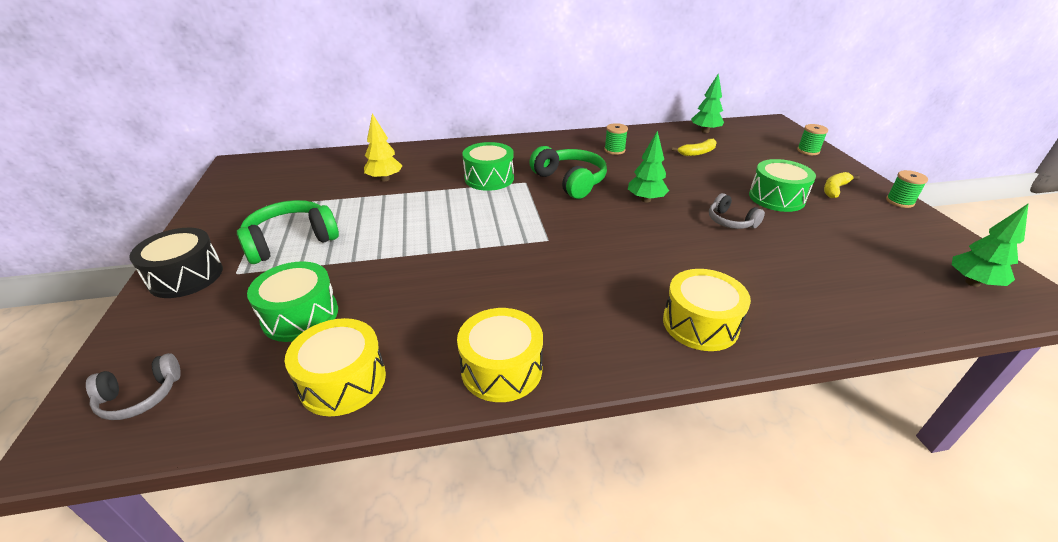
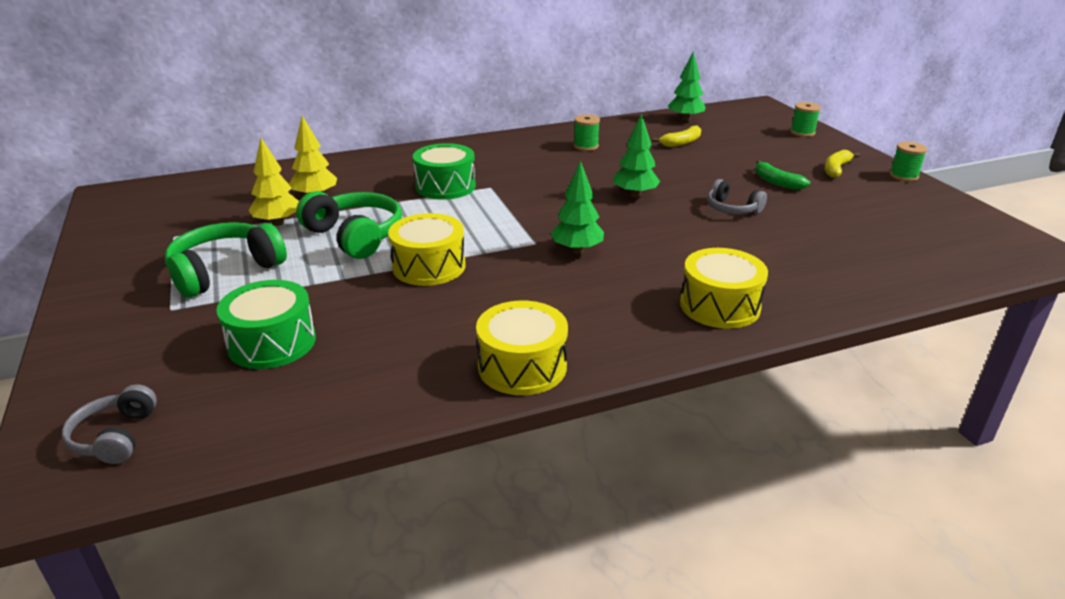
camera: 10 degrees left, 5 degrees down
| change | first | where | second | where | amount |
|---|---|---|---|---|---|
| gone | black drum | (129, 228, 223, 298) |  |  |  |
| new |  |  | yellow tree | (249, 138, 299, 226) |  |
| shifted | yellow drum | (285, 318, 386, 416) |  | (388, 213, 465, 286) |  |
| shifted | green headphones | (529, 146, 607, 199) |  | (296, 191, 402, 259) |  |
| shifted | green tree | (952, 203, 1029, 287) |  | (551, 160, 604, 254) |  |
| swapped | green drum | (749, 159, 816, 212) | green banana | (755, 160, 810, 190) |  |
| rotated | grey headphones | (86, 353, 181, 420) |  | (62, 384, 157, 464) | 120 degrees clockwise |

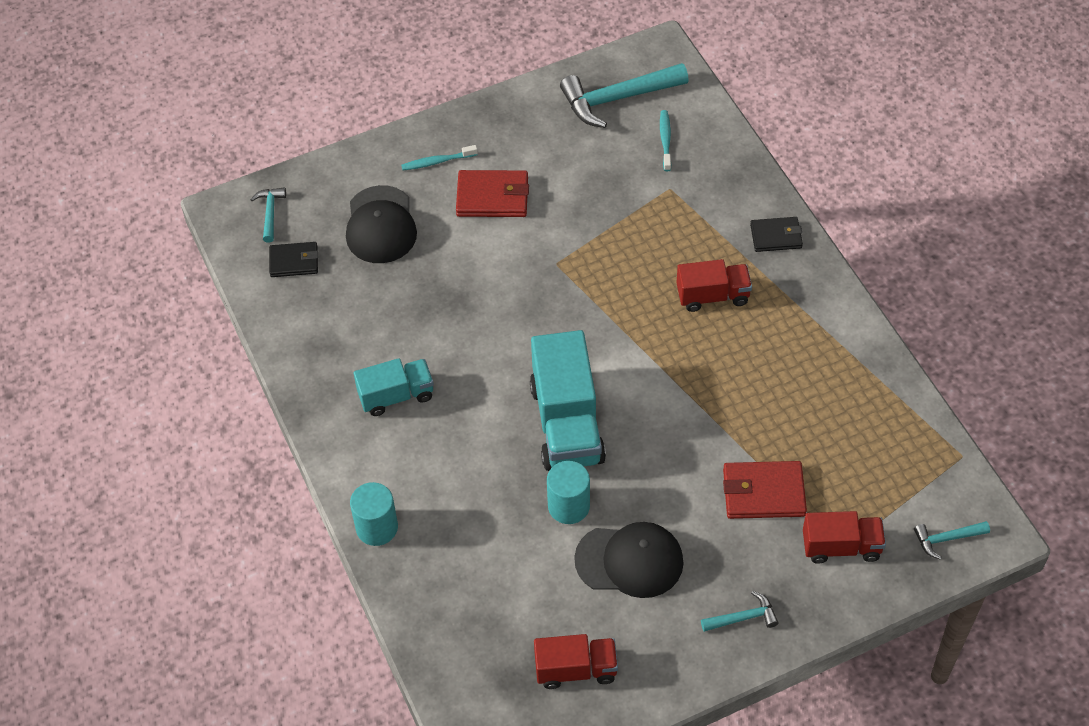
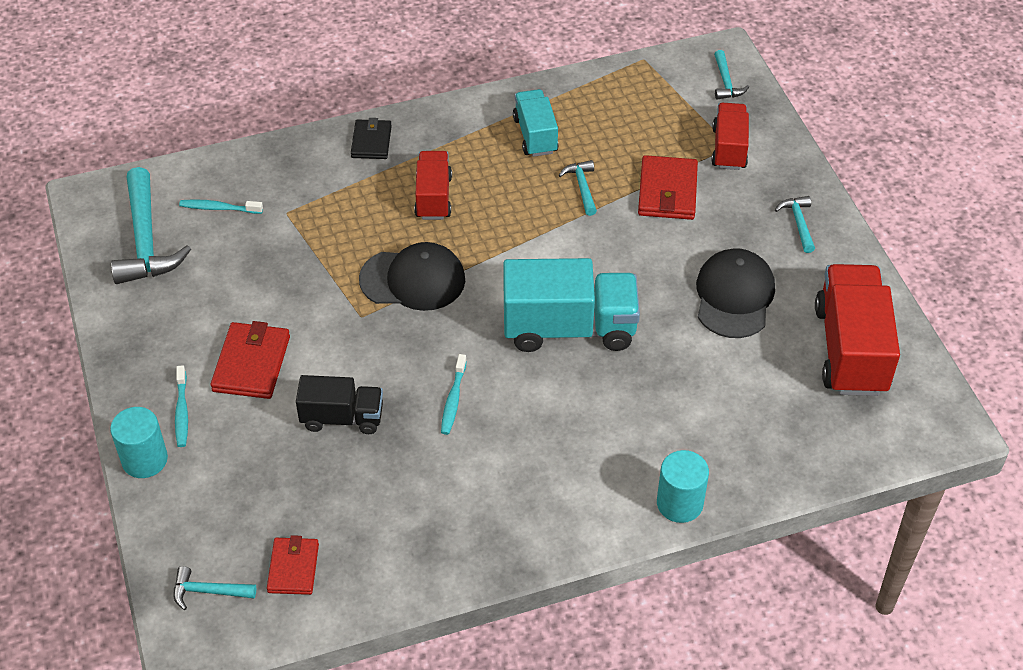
camera: 85 degrees left, 5 degrees down
| change | first | where | second | where | amount |
|---|---|---|---|---|---|
| new |  |  | black truck | (296, 375, 383, 434) |  |
| new |  |  | turquoise toothbrush | (441, 354, 467, 435) |  |
| new |  |  | turquoise hammer | (558, 160, 597, 216) |  |
| shifted | black cap | (346, 185, 417, 263) |  | (359, 242, 465, 311) |  |
| shifted | turquoise truck | (354, 358, 434, 416) |  | (513, 89, 559, 157) |  |
| shifted | turquoise cylinder | (547, 461, 590, 524) |  | (110, 407, 168, 478) |  |
| repainted | black wallet | (269, 242, 318, 277) | red wallet | (267, 535, 319, 595) |  |
| scaled | red truck | (534, 634, 618, 689) |  | (815, 264, 900, 396) | x1.69 |

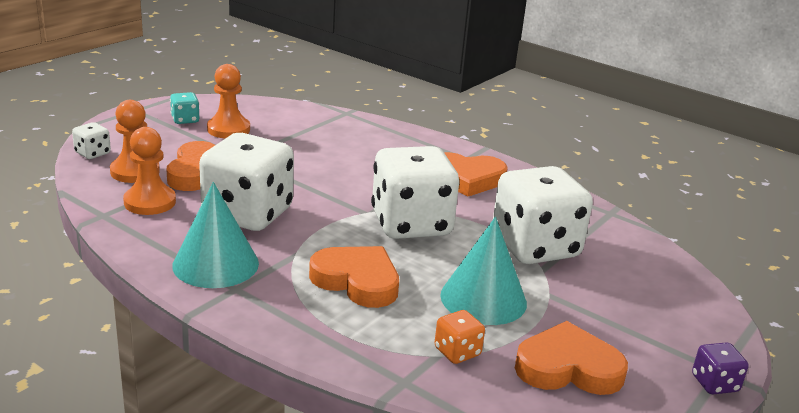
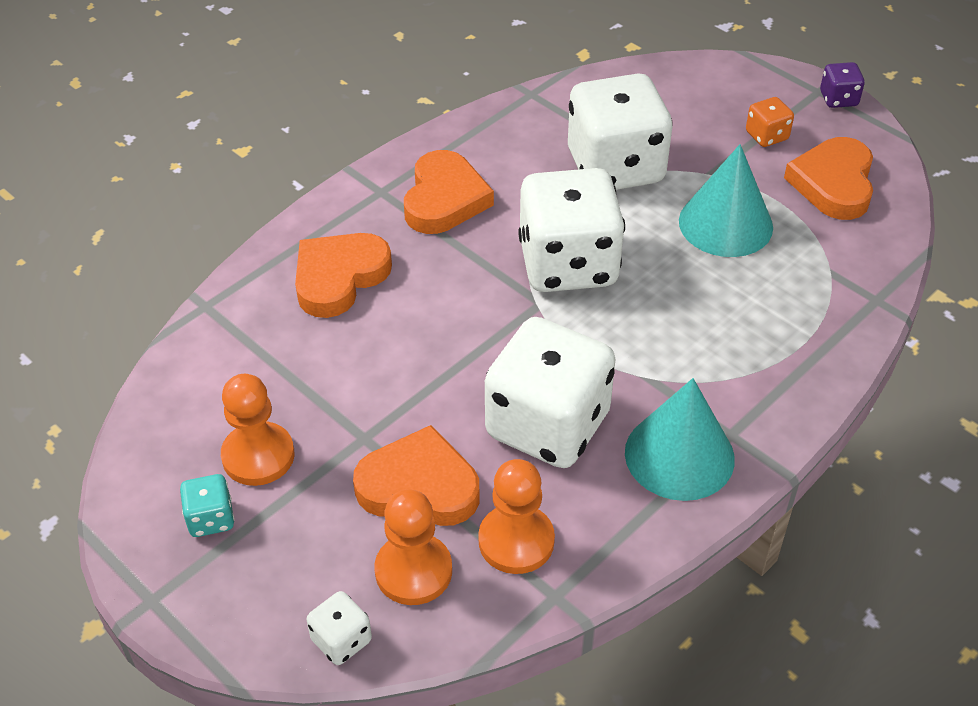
camera: 80 degrees left, 20 degrees up
| change | first | where | second | where | amount |
|---|---|---|---|---|---|
| shifted | orange heart | (309, 246, 399, 308) |  | (295, 233, 392, 318) |  |
| shifted | orange dice | (435, 310, 485, 364) |  | (746, 97, 794, 147) |  |

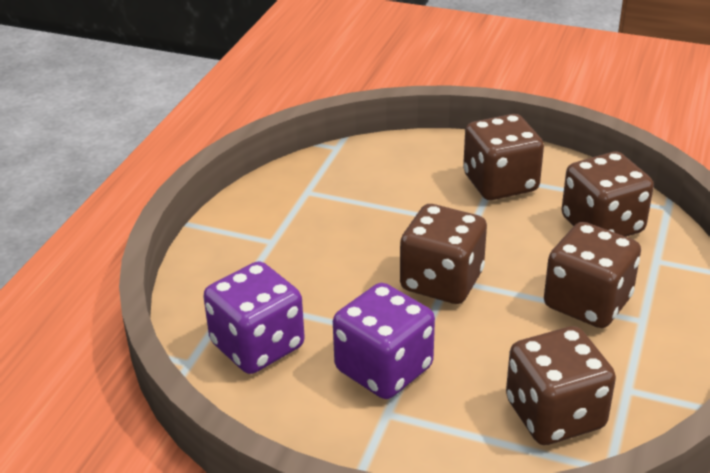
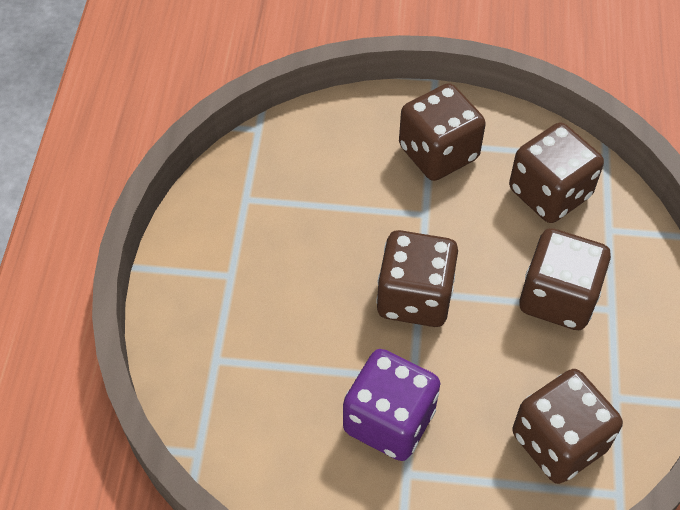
camera: 15 degrees left, 20 degrees up
| change | first | where | second | where | amount |
|---|---|---|---|---|---|
| gone | purple dice | (203, 261, 305, 374) |  |  |  |

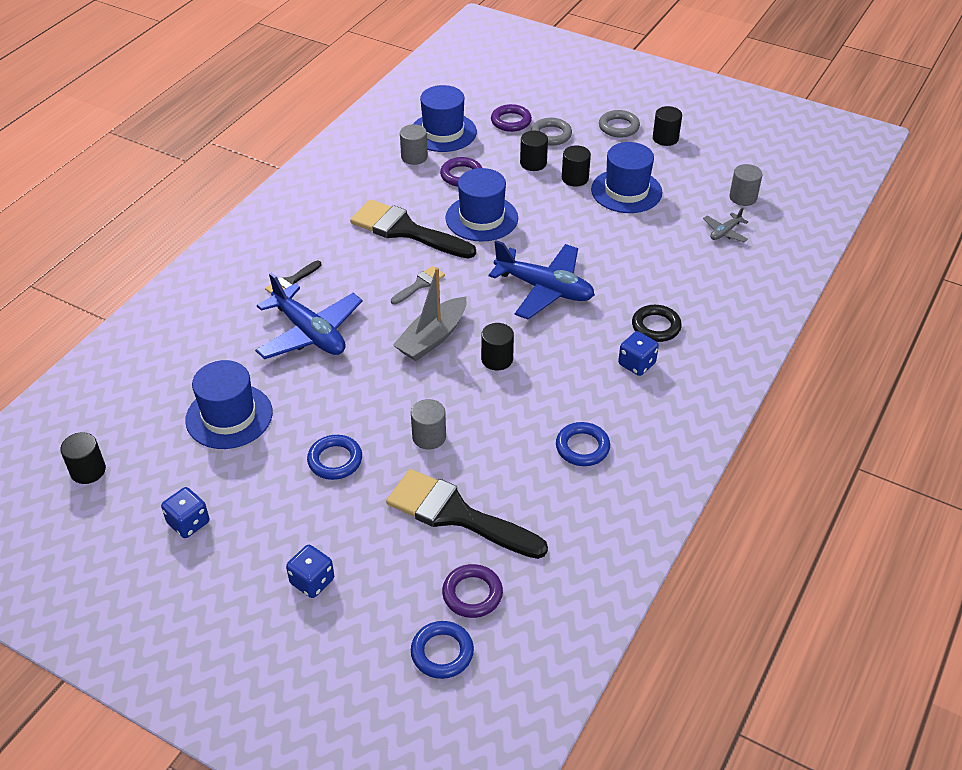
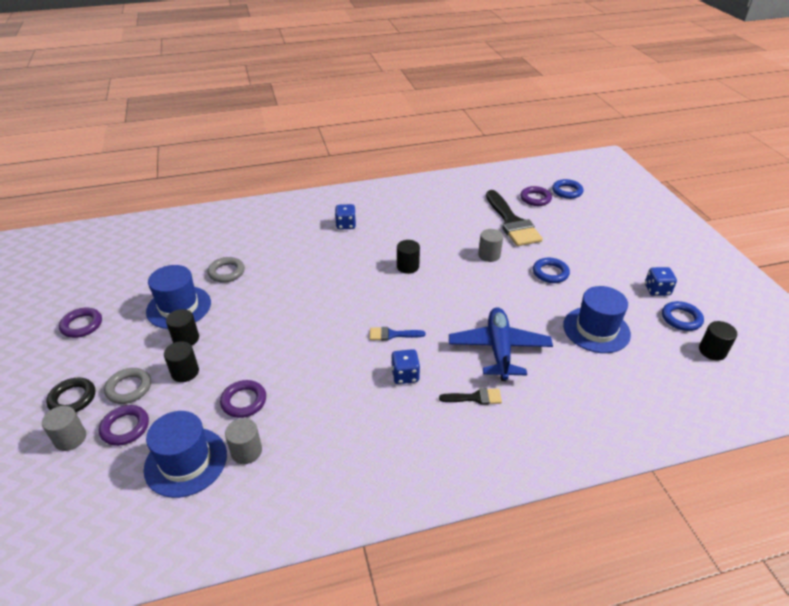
camera: 135 degrees left, 5 degrees down
| change | first | where | second | where | amount |
|---|---|---|---|---|---|
| gone | black brush | (350, 200, 476, 259) |  |  |  |
| gone | grey boat | (393, 267, 466, 361) |  |  |  |
| gone | blue hat | (445, 168, 518, 242) |  |  |  |
| gone | blue plane | (488, 240, 595, 319) |  |  |  |
| gone | grey plane | (703, 208, 748, 242) |  |  |  |
| shifted | blue dice | (286, 545, 334, 598) |  | (391, 349, 420, 384) |  |
| shifted | blue ring | (556, 422, 610, 466) |  | (662, 301, 704, 331) |  |
| shifted | grey ring | (599, 110, 640, 138) |  | (208, 257, 245, 283) |  |
| shifted | black ring | (632, 305, 682, 342) |  | (46, 378, 95, 412) |  |
| shifted | grey cylinder | (729, 164, 762, 206) |  | (42, 406, 86, 451) |  |
| swapped | black cylinder | (653, 106, 682, 146) | purple ring | (59, 308, 102, 338) |  |
| repainted | grey brush | (391, 266, 445, 305) | blue brush | (370, 327, 426, 341) |  |

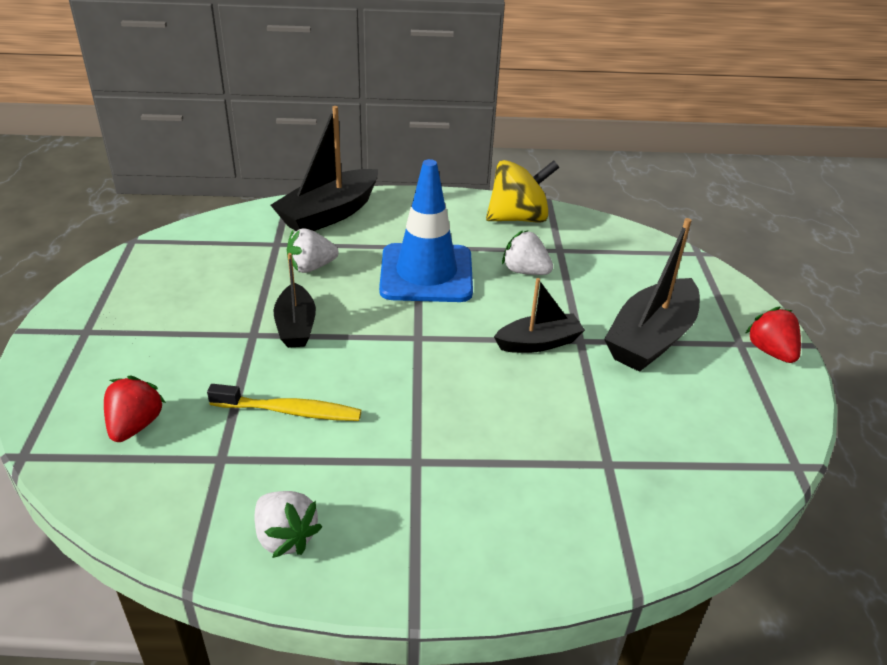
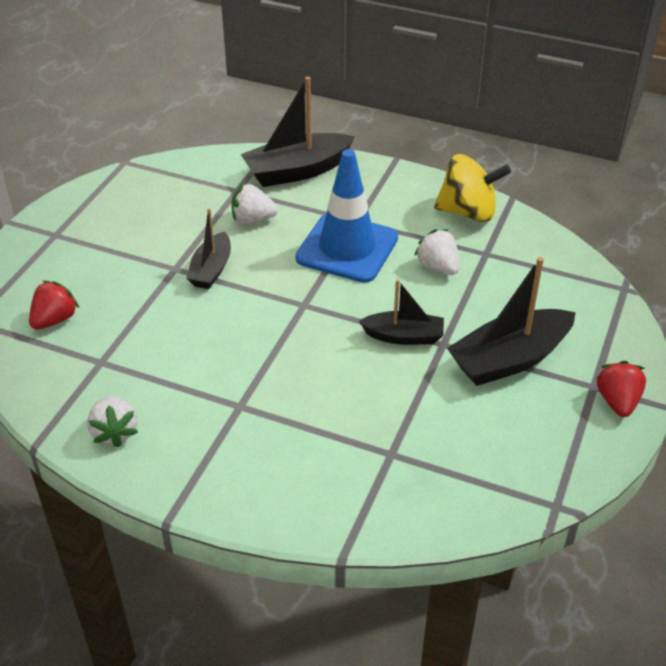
camera: 25 degrees right, 5 degrees up
| change | first | where | second | where | amount |
|---|---|---|---|---|---|
| gone | yellow toothbrush | (207, 384, 362, 421) |  |  |  |

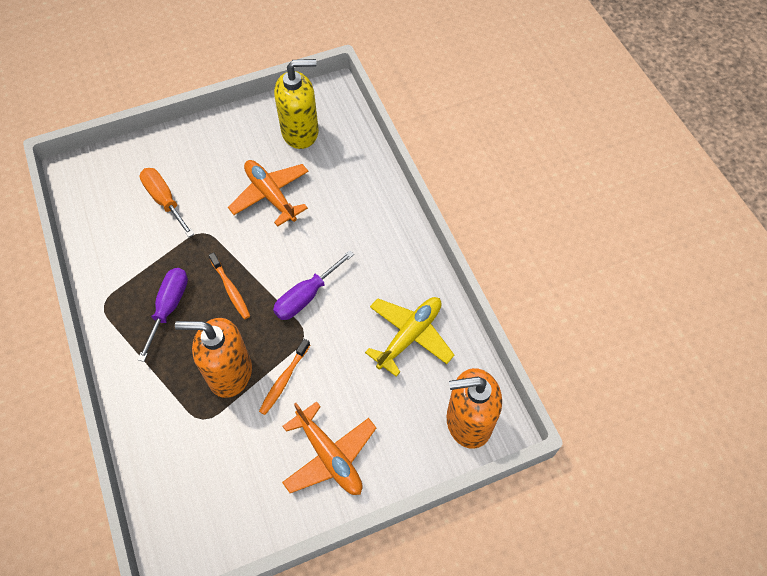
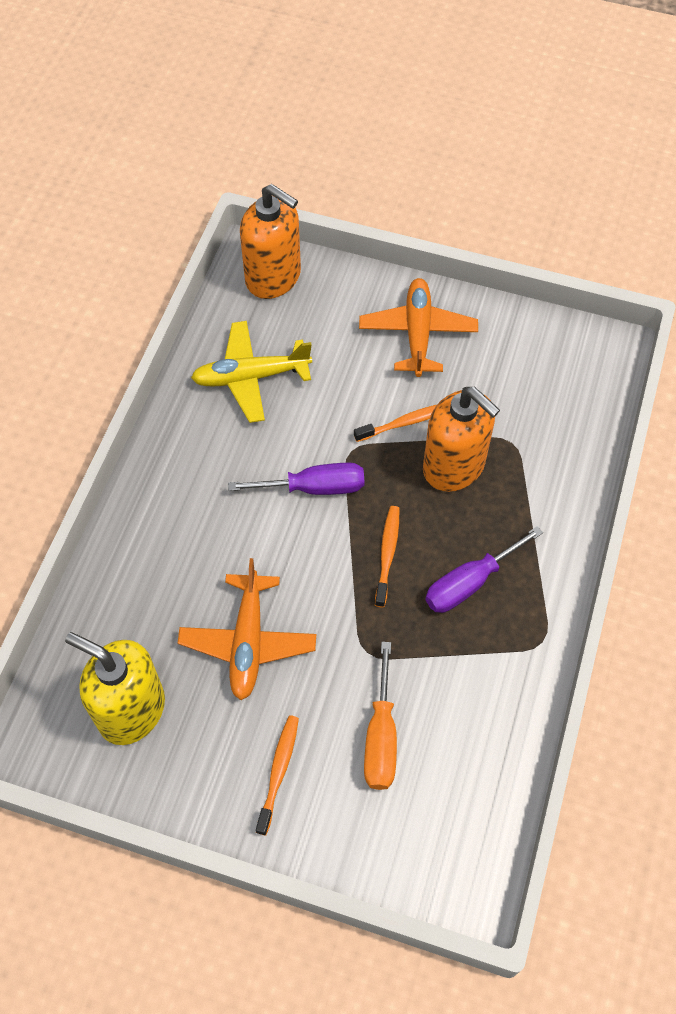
camera: 140 degrees left, 0 degrees up
| change | first | where | second | where | amount |
|---|---|---|---|---|---|
| new |  |  | orange toothbrush | (256, 715, 299, 836) |  |

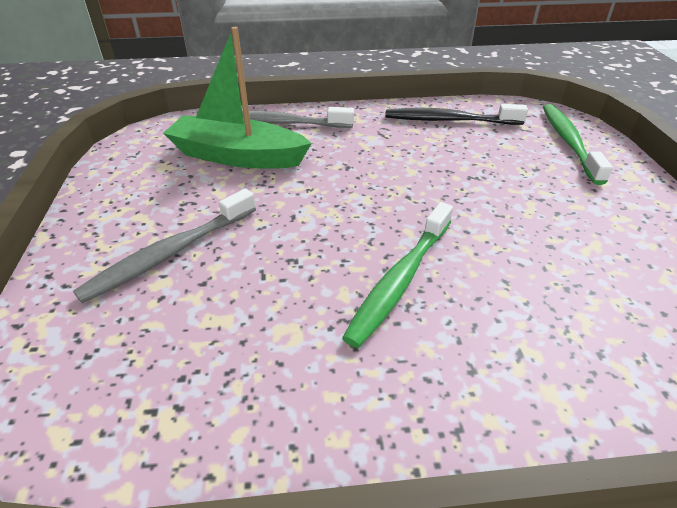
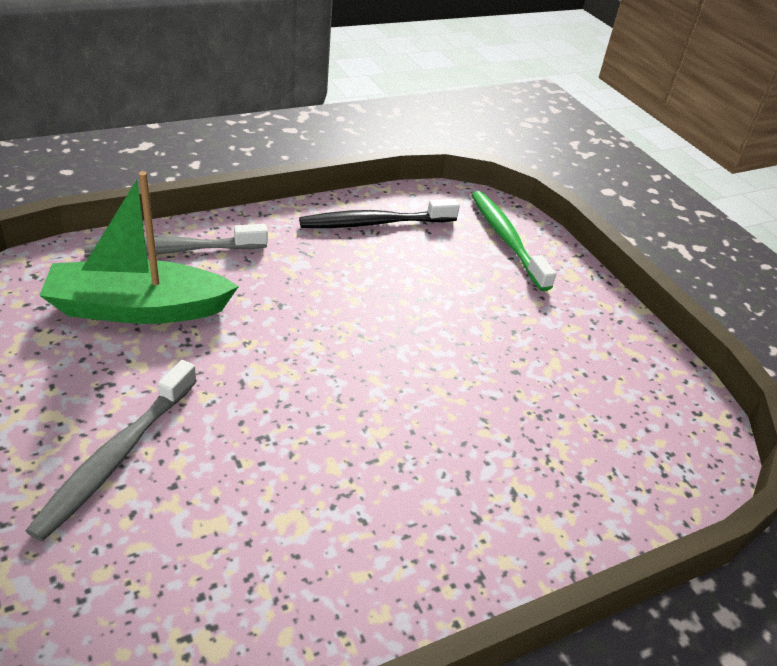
camera: 25 degrees left, 0 degrees up
| change | first | where | second | where | amount |
|---|---|---|---|---|---|
| gone | green toothbrush | (342, 202, 453, 348) |  |  |  |

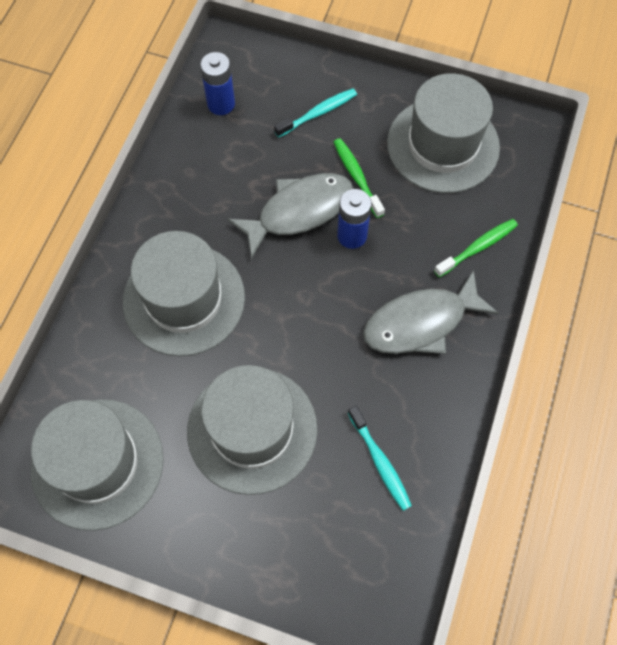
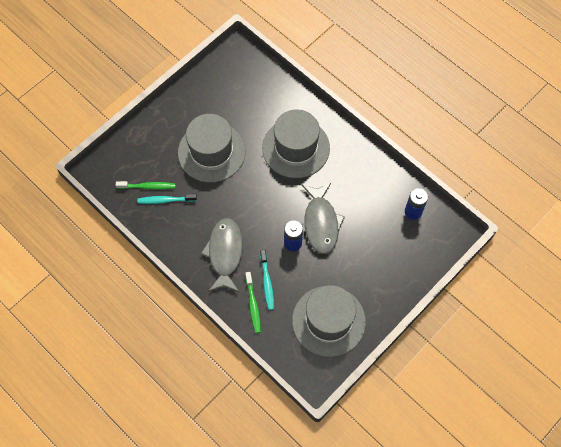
camera: 115 degrees right, 0 degrees up
| change | first | where | second | where | amount |
|---|---|---|---|---|---|
| gone | grey hat | (30, 399, 164, 531) |  |  |  |
| shifted | turquoise toothbrush | (274, 89, 357, 138) |  | (260, 250, 274, 310) |  |
| shifted | green toothbrush | (333, 138, 385, 218) |  | (116, 181, 176, 190) |  |

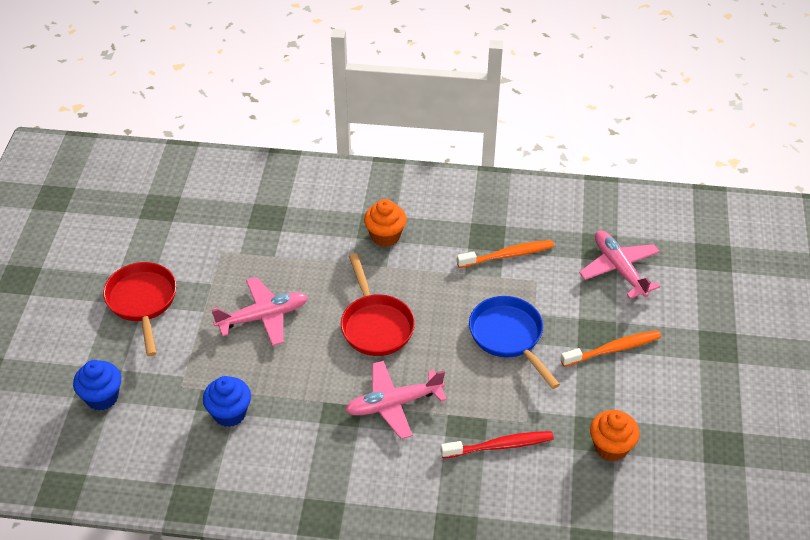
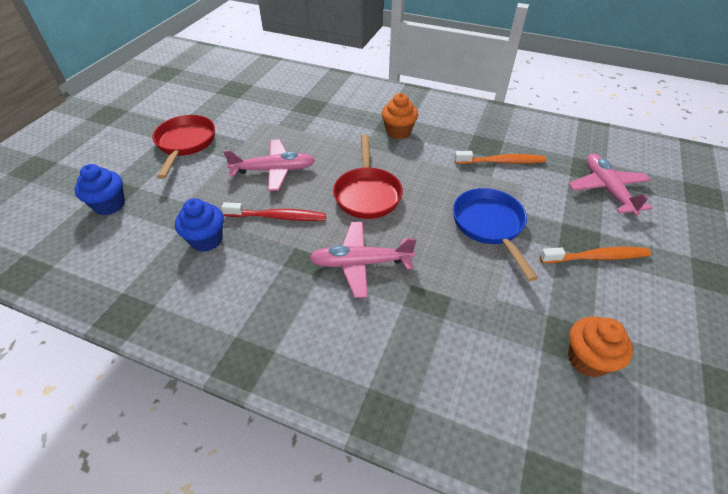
camera: 15 degrees right, 0 degrees up
| change | first | where | second | where | amount |
|---|---|---|---|---|---|
| shifted | red toothbrush | (441, 431, 554, 458) |  | (221, 202, 326, 221) |  |

